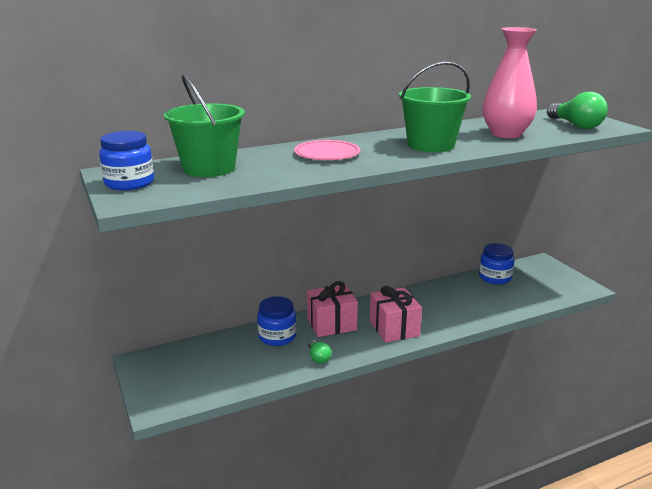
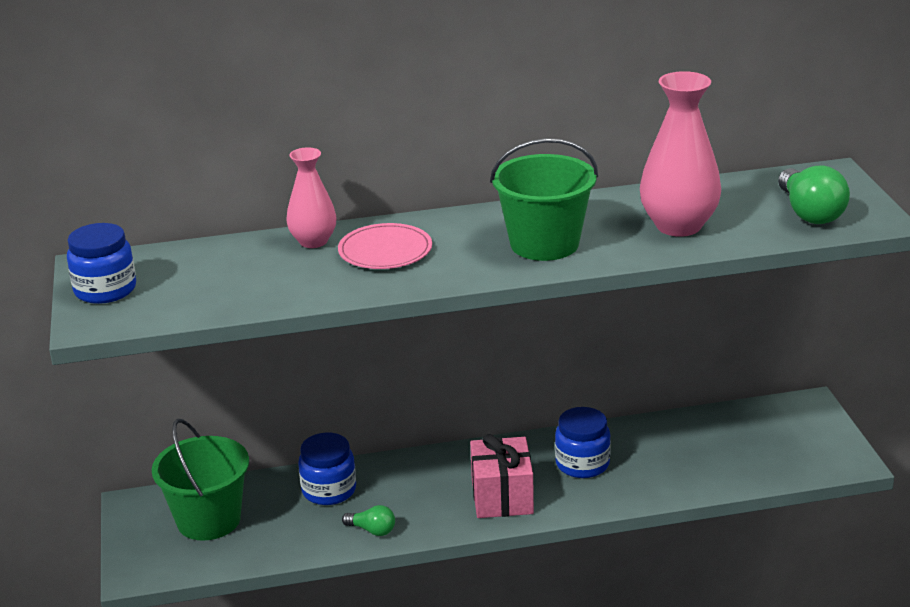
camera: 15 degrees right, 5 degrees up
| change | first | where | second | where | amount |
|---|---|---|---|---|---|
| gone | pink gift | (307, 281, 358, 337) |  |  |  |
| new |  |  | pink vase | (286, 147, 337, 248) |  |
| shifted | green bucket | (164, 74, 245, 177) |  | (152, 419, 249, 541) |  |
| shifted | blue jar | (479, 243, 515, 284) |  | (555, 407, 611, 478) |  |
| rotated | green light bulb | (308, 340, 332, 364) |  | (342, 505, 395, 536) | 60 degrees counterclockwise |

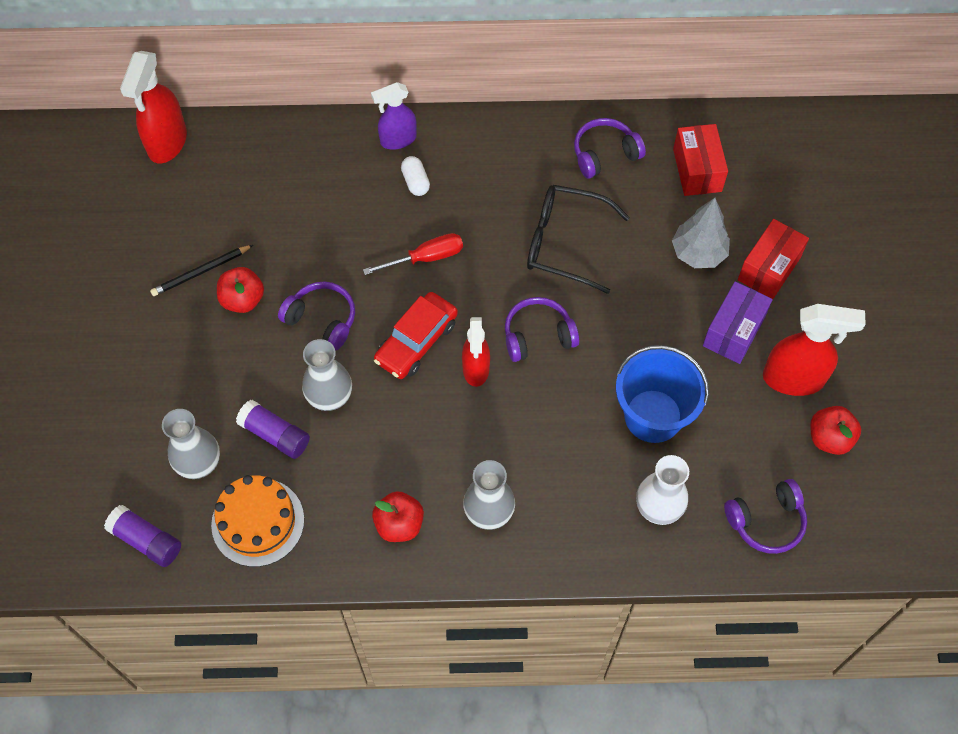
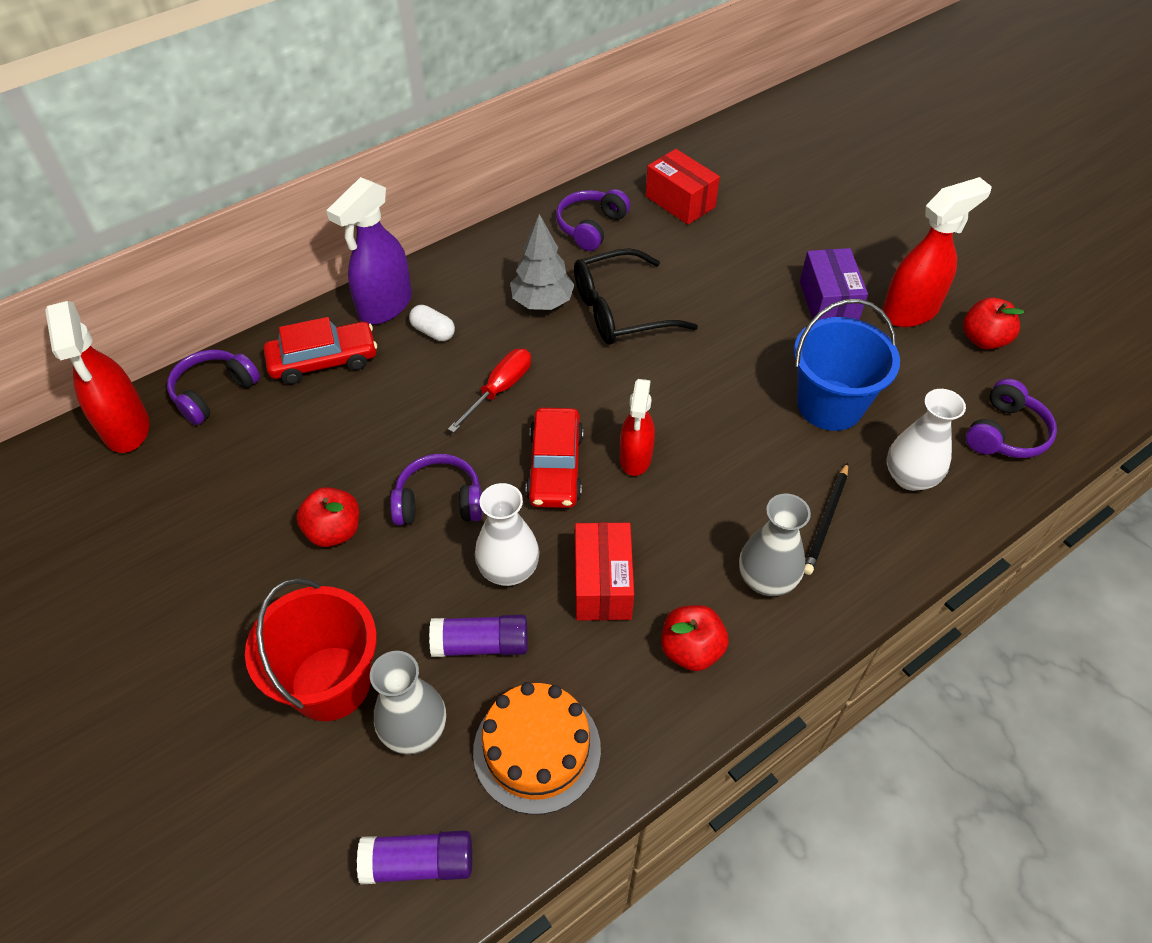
camera: 35 degrees left, 10 degrees down
| change | first | where | second | where | amount |
|---|---|---|---|---|---|
| new |  |  | red bucket | (245, 578, 377, 721) |  |
| new |  |  | red car | (264, 317, 377, 384) |  |
| shifted | black pencil | (150, 245, 253, 296) |  | (804, 462, 848, 575) |  |
| shifted | purple headphones | (505, 297, 579, 362) |  | (167, 350, 260, 425) |  |
| shifted | grey tree | (672, 198, 730, 268) |  | (510, 214, 574, 310) |  |
| shifted | red box | (738, 219, 809, 299) |  | (575, 522, 634, 621) |  |
| repainted | grey vase | (302, 339, 352, 411) | white vase | (475, 483, 539, 586) |  |
| rotated | red spray bottle | (462, 317, 490, 387) |  | (620, 379, 655, 476) | 45 degrees clockwise |
| scaled | purple spray bottle | (371, 82, 417, 149) |  | (326, 177, 412, 325) | x1.51 |

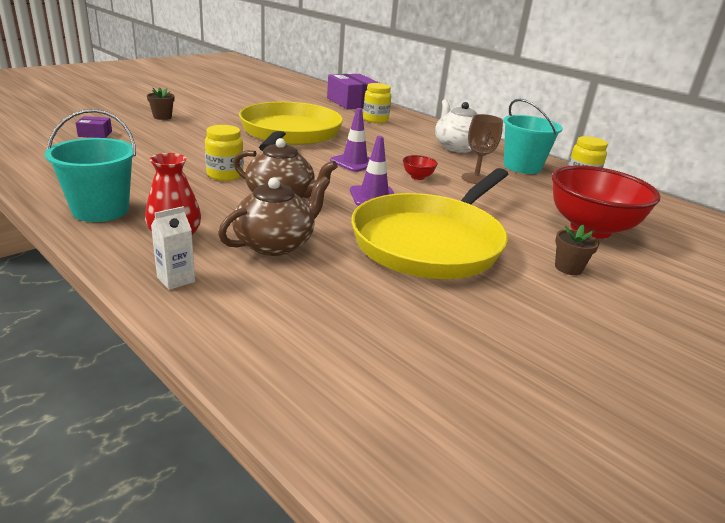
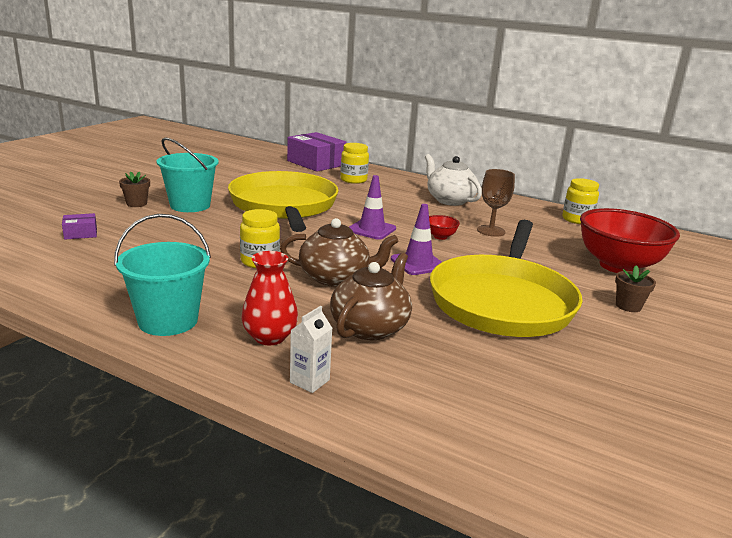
camera: 15 degrees left, 5 degrees down
| change | first | where | second | where | amount |
|---|---|---|---|---|---|
| shifted | turquoise bucket | (503, 99, 563, 174) |  | (156, 137, 219, 212) |  |

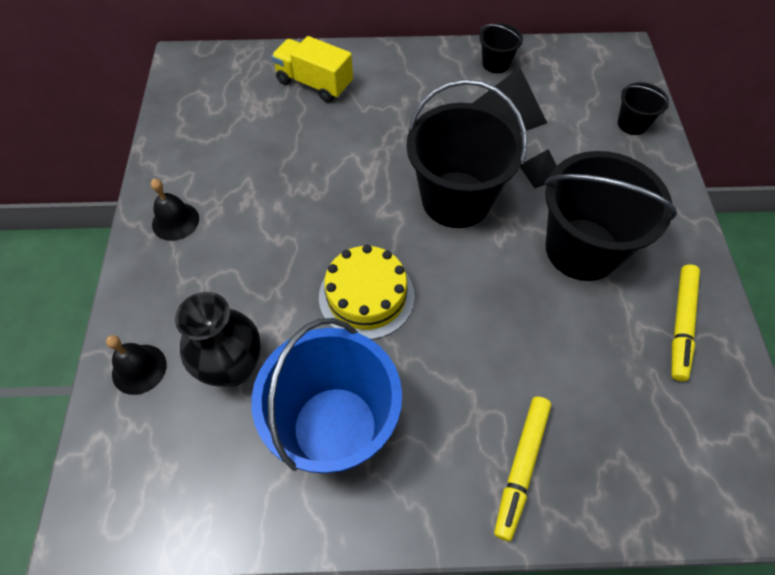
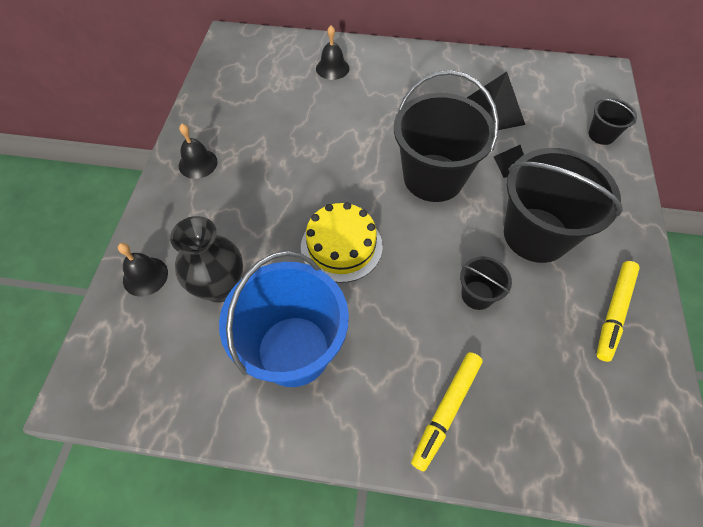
camera: 10 degrees right, 0 degrees up
| change | first | where | second | where | amount |
|---|---|---|---|---|---|
| shifted | black bucket | (479, 23, 523, 73) |  | (460, 256, 512, 310) |  |
| swapped | yellow truck | (271, 36, 353, 103) | black bell | (316, 25, 350, 80) |  |

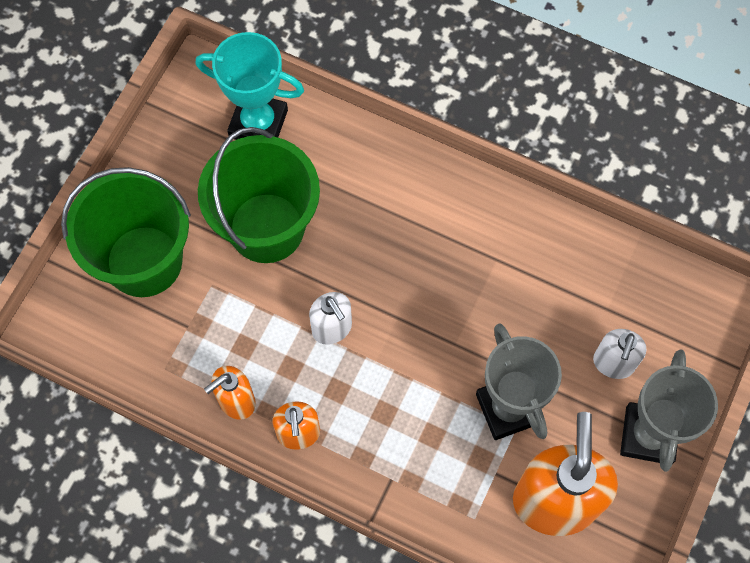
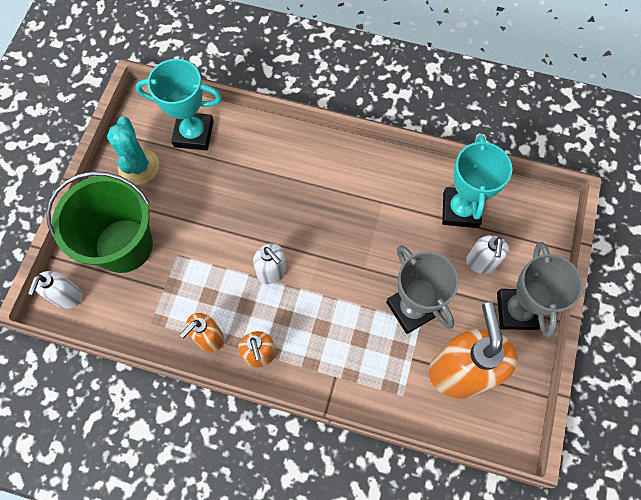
camera: 10 degrees left, 0 degrees up
| change | first | where | second | where | amount |
|---|---|---|---|---|---|
| gone | green bucket | (198, 127, 320, 263) |  |  |  |
| new |  |  | white soap dispenser | (28, 271, 83, 309) |  |
| new |  |  | turquoise cactus | (107, 117, 159, 185) |  |
| new |  |  | turquoise trophy | (442, 134, 512, 228) |  |

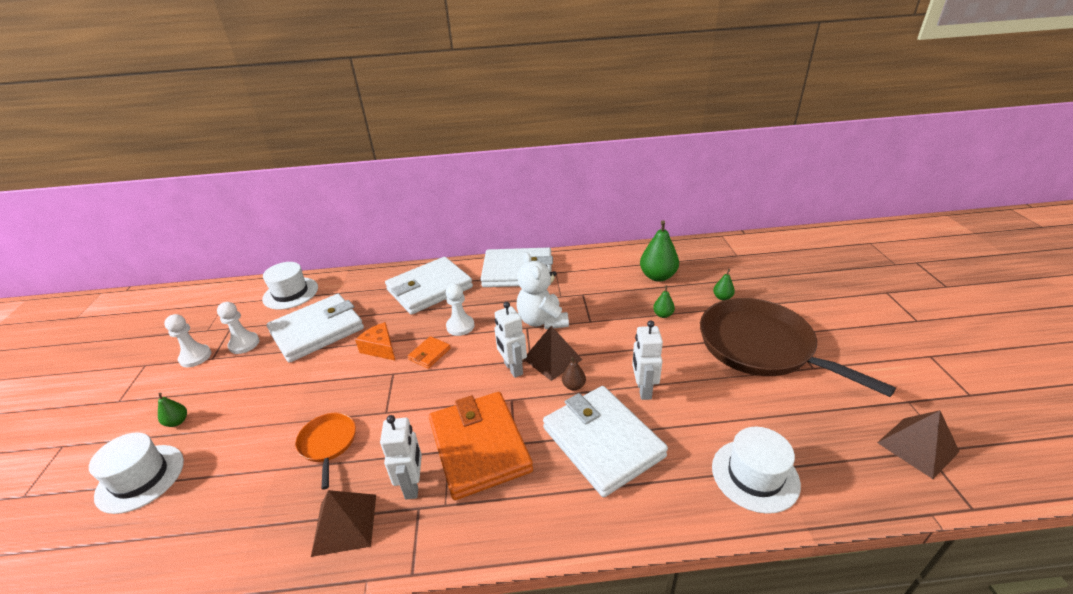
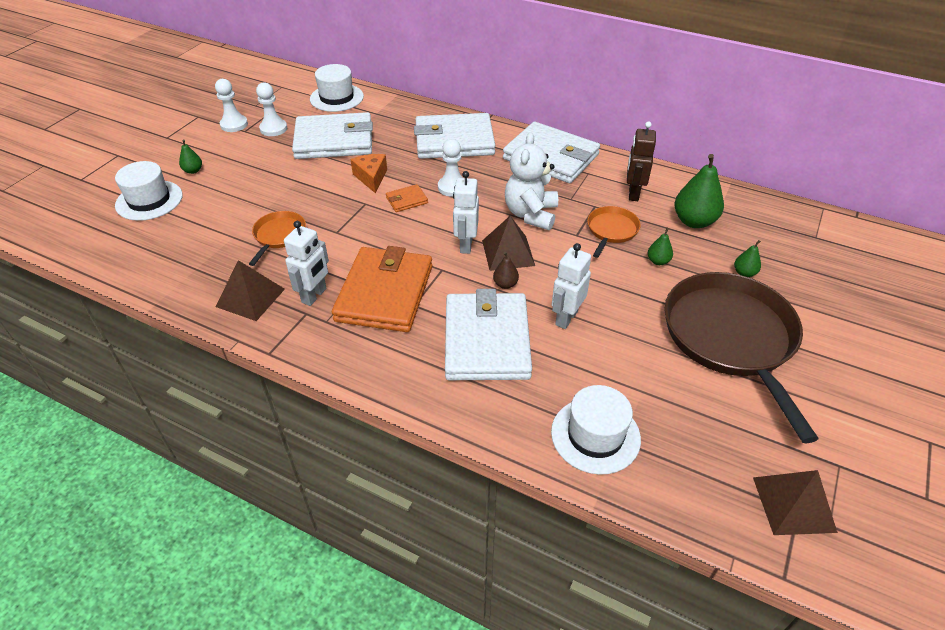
camera: 30 degrees right, 10 degrees up
| change | first | where | second | where | amount |
|---|---|---|---|---|---|
| new |  |  | orange pan | (587, 206, 641, 258) |  |
| new |  |  | brown robot | (627, 121, 656, 201) |  |

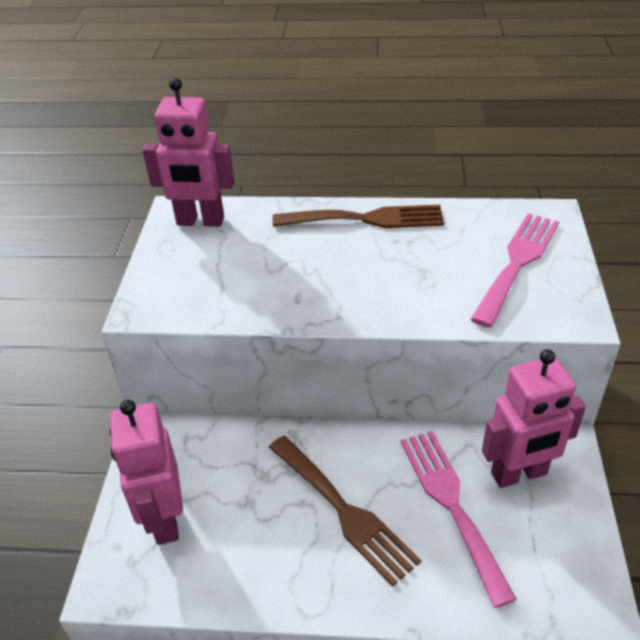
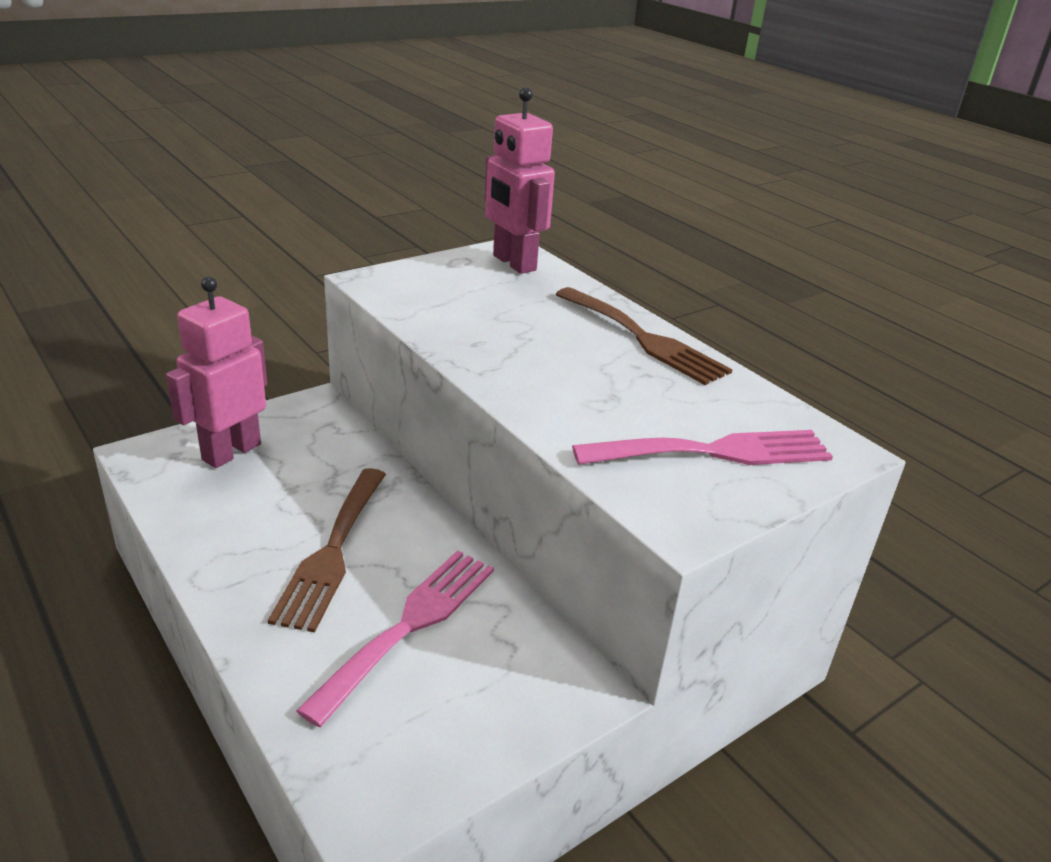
camera: 45 degrees right, 10 degrees down
| change | first | where | second | where | amount |
|---|---|---|---|---|---|
| gone | pink robot | (482, 349, 586, 488) |  |  |  |

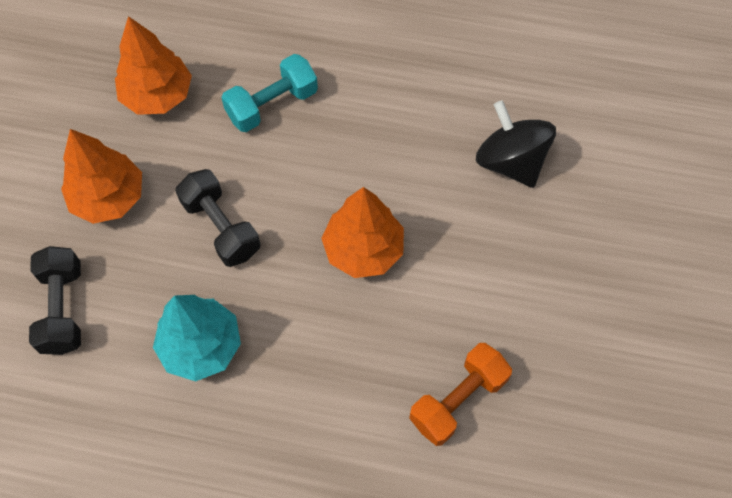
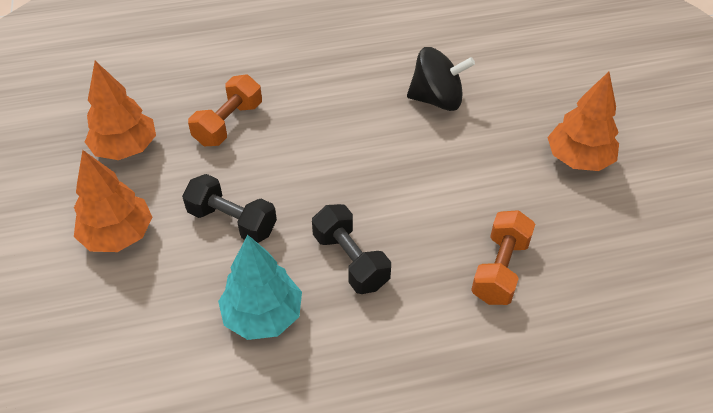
camera: 25 degrees left, 15 degrees down
| change | first | where | second | where | amount |
|---|---|---|---|---|---|
| shifted | black dumbbell | (29, 246, 81, 355) |  | (312, 204, 391, 294) |  |
| shifted | orange tree | (321, 187, 404, 278) |  | (547, 72, 619, 171) |  |
| repainted | turquoise dumbbell | (221, 54, 318, 132) | orange dumbbell | (188, 75, 262, 146) |  |
| rotated | black spinning top | (476, 100, 556, 188) |  | (407, 47, 475, 111) | 150 degrees clockwise |

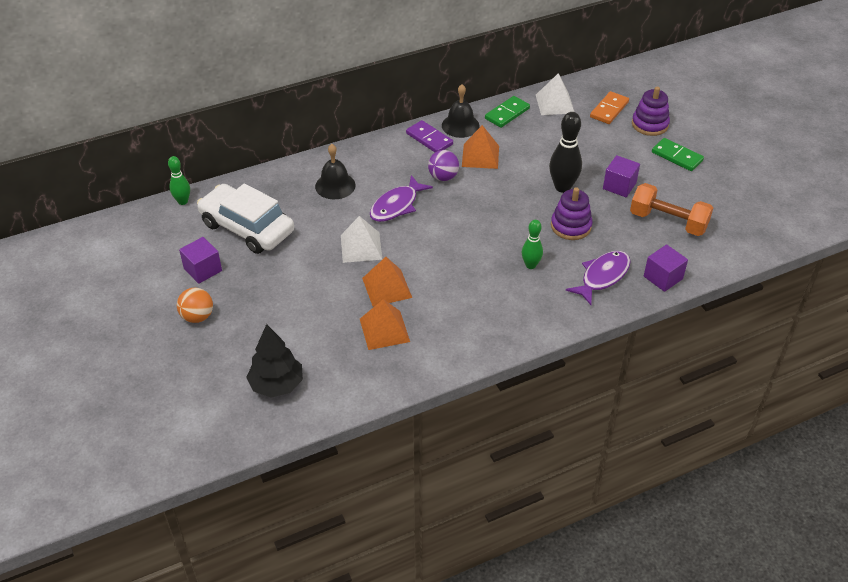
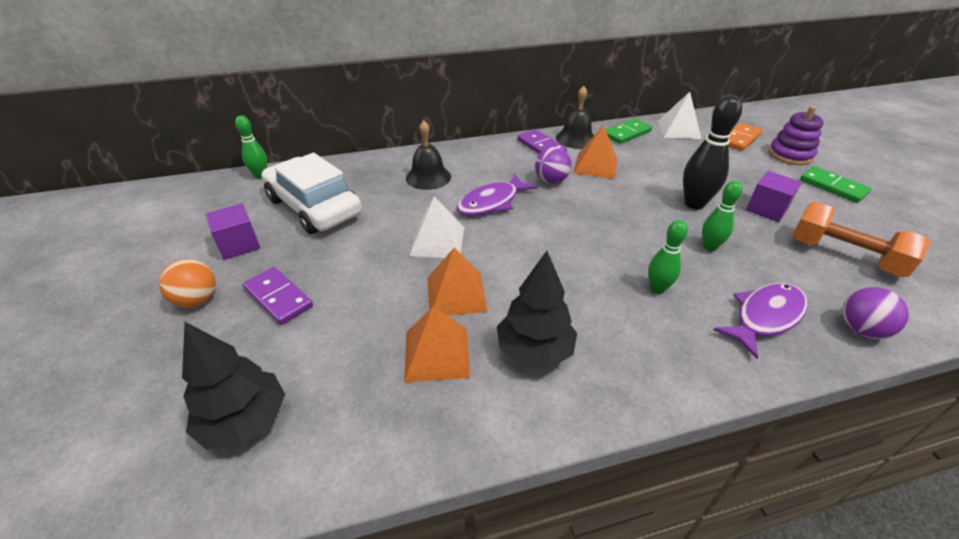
camera: 10 degrees right, 5 degrees down
| change | first | where | second | where | amount |
|---|---|---|---|---|---|
| new |  |  | purple domino | (243, 267, 313, 325) |  |
| new |  |  | black tree | (497, 251, 577, 368) |  |
| swapped | purple stacking toy | (551, 187, 593, 240) | green bowling pin | (702, 181, 743, 251) |  |
| swapped | purple cube | (644, 244, 688, 292) | purple ball | (842, 287, 909, 339) |  |

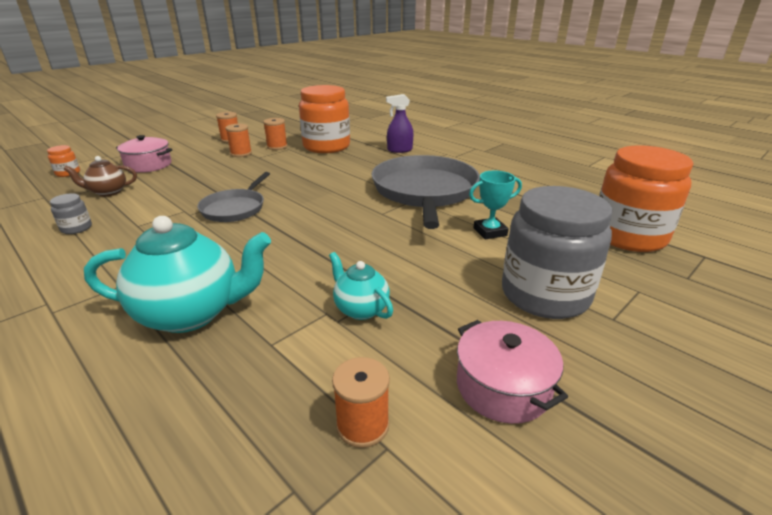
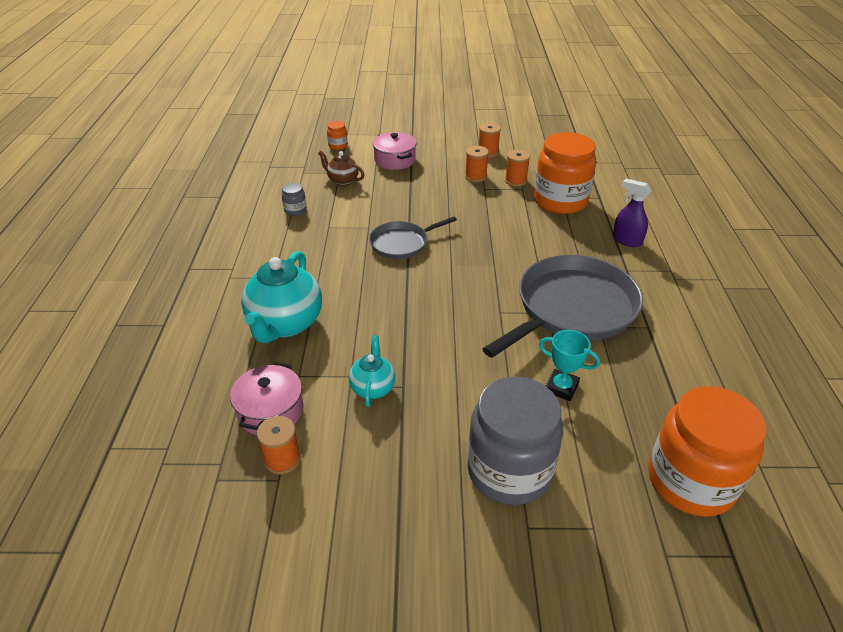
camera: 45 degrees right, 10 degrees up
| change | first | where | second | where | amount |
|---|---|---|---|---|---|
| shifted | pink pot | (457, 320, 568, 424) |  | (230, 362, 303, 435) |  |
| rotated | turquoise teapot | (84, 216, 271, 333) |  | (241, 251, 322, 343) | 60 degrees clockwise |

